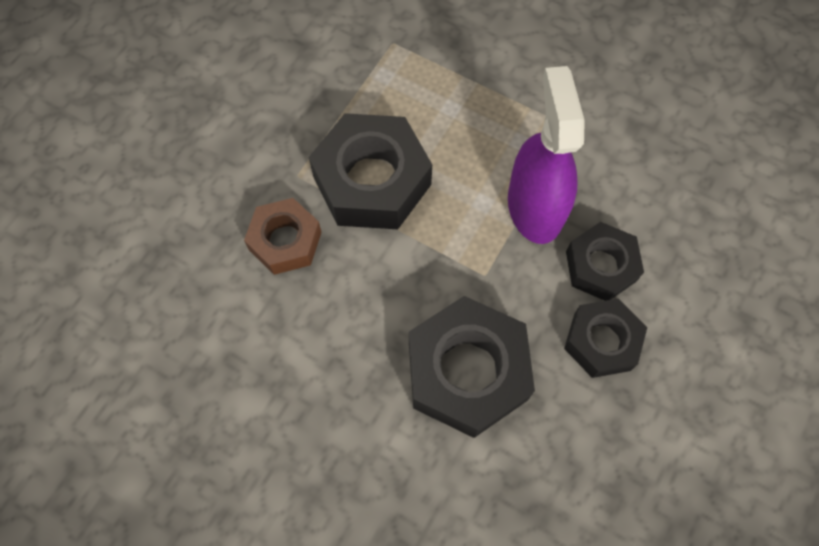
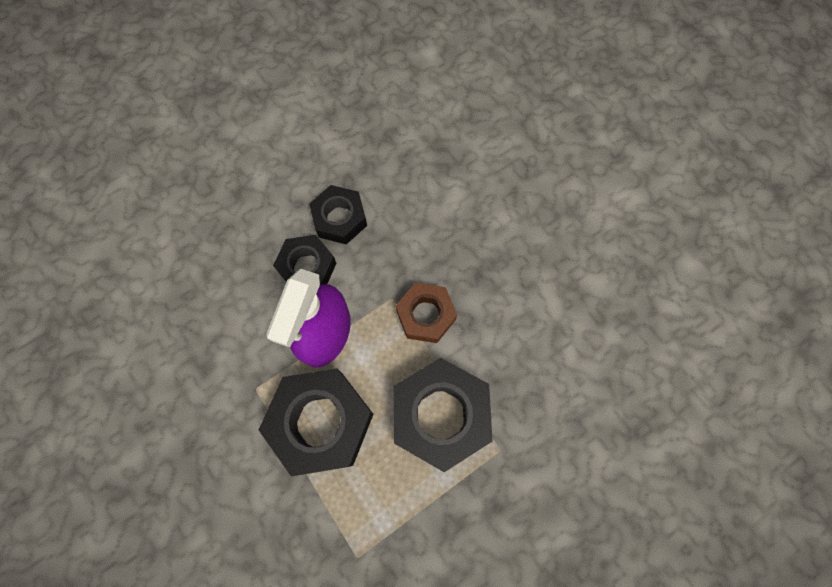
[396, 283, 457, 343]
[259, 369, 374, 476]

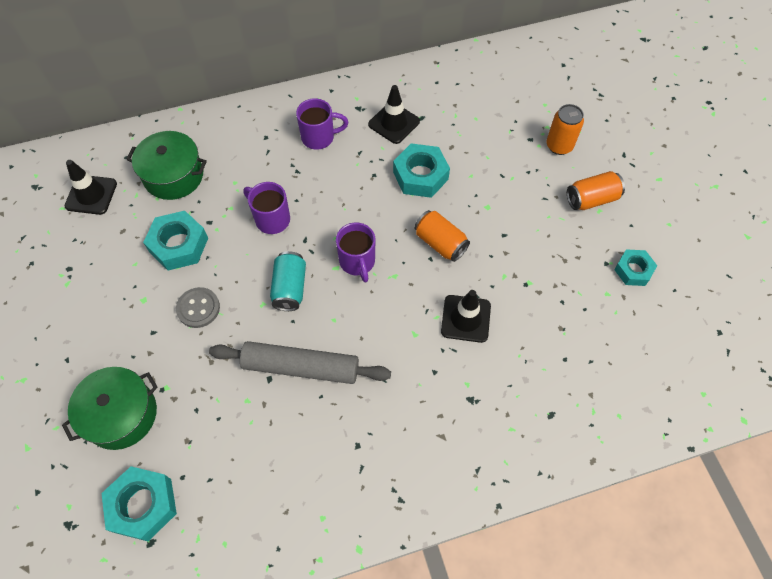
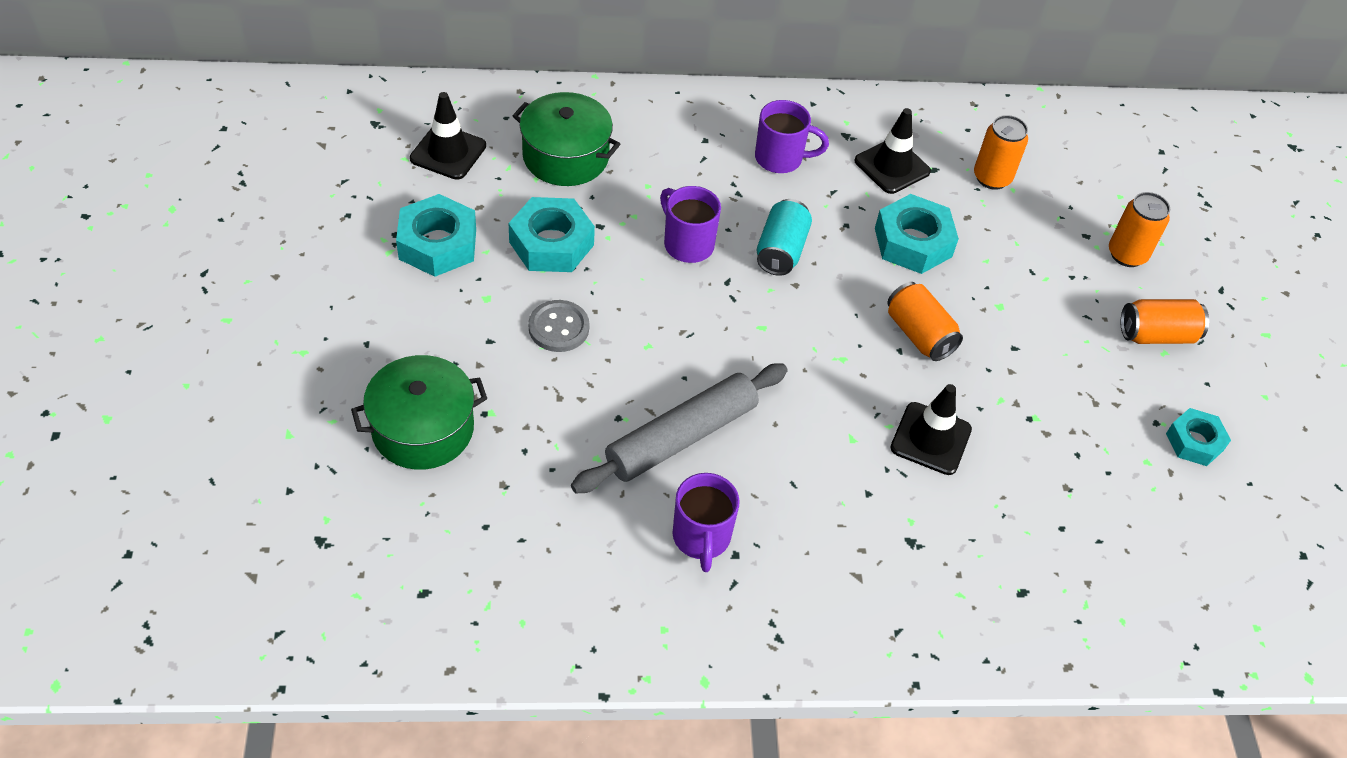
[974, 115, 1028, 190]
[396, 194, 476, 277]
[757, 199, 812, 276]
[673, 473, 740, 572]
[571, 364, 788, 493]

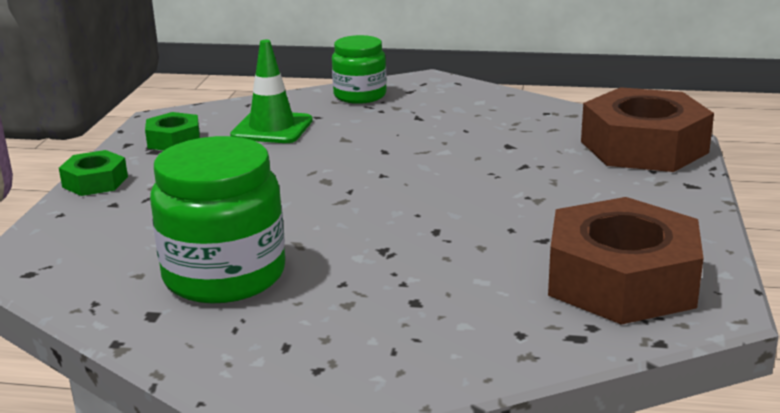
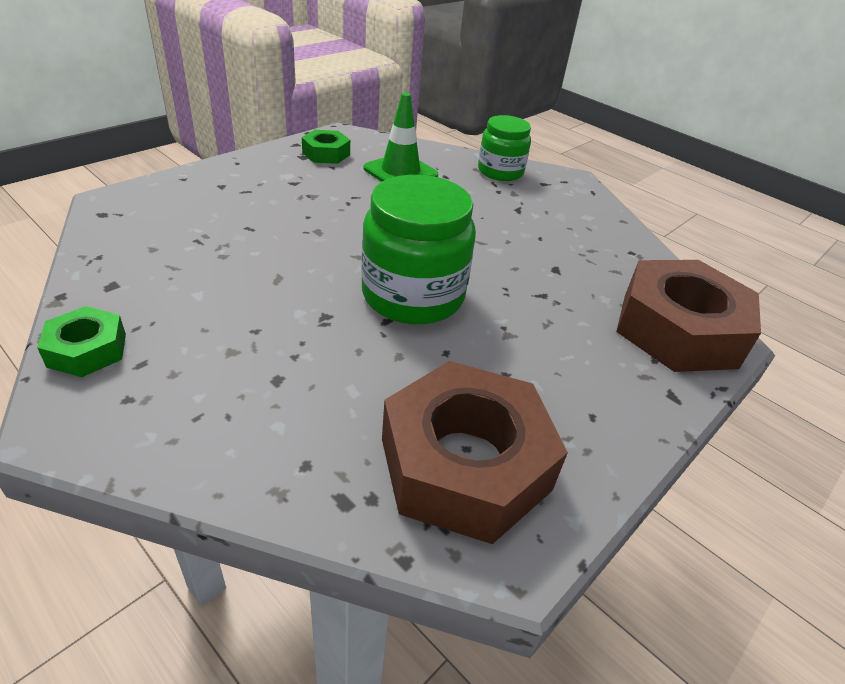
[37, 306, 126, 377]
[361, 175, 476, 324]

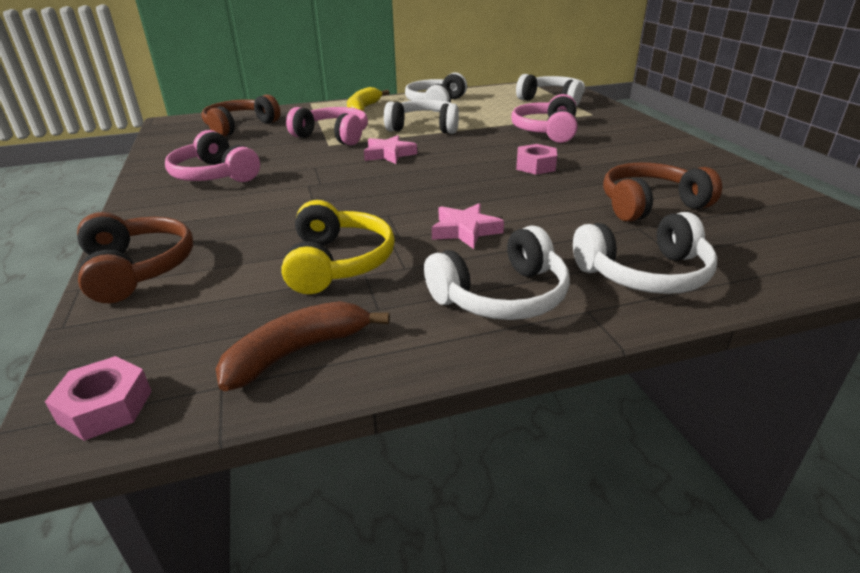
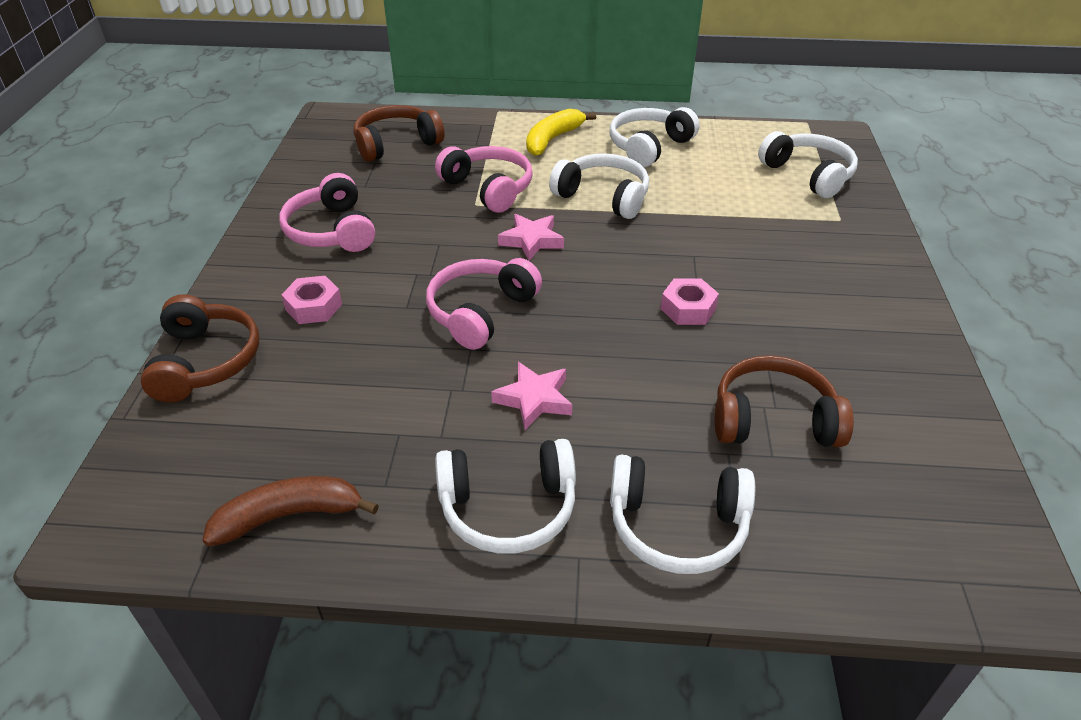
[281, 200, 395, 294] (first image)
[281, 276, 342, 324]
[426, 258, 542, 350]

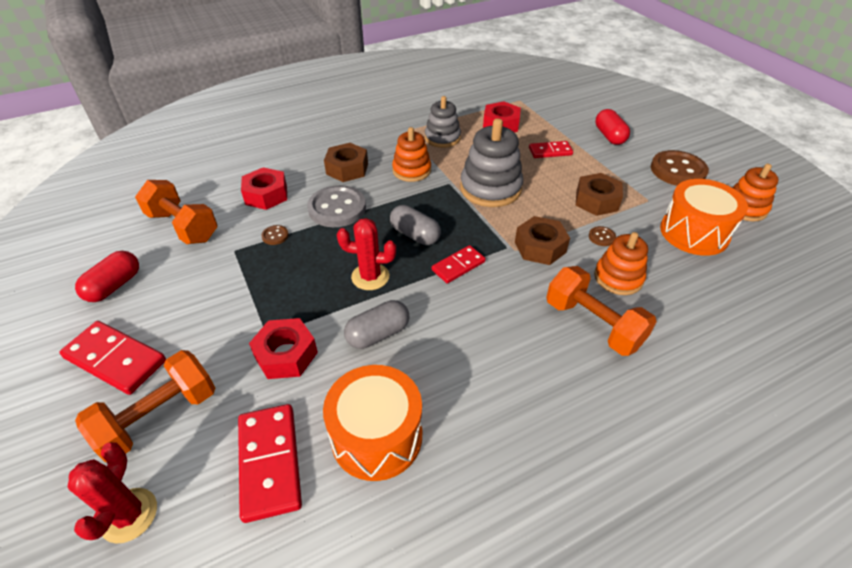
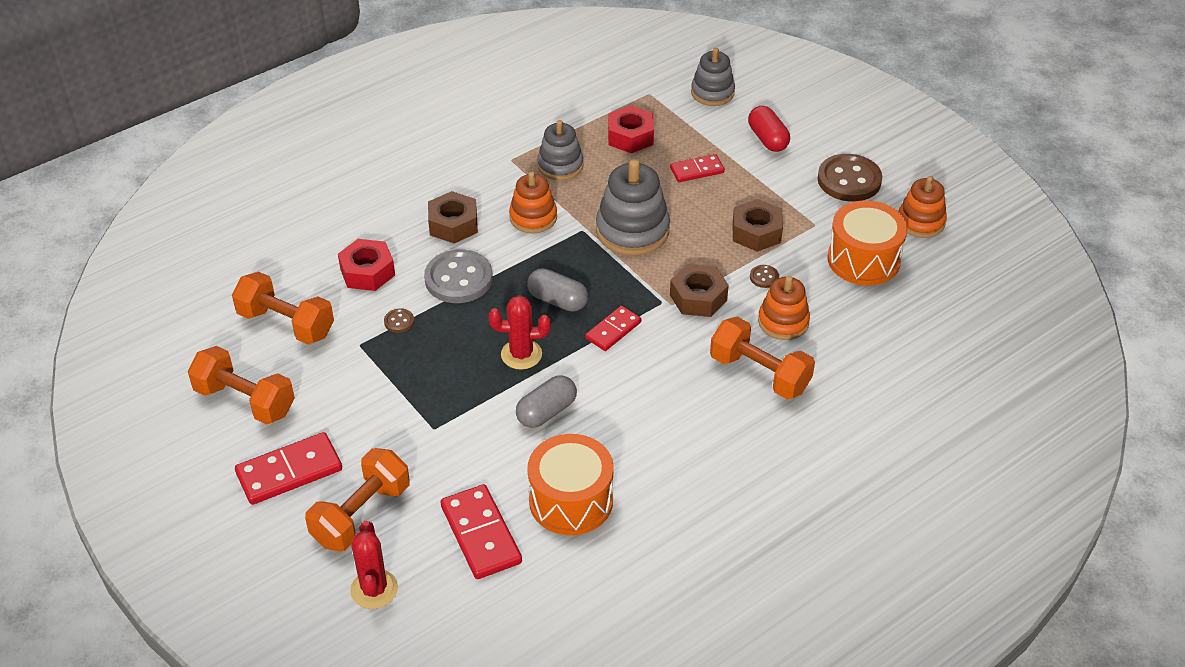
[249, 318, 318, 379] (first image)
[691, 48, 735, 106]
[188, 346, 295, 425]
[235, 432, 342, 505]

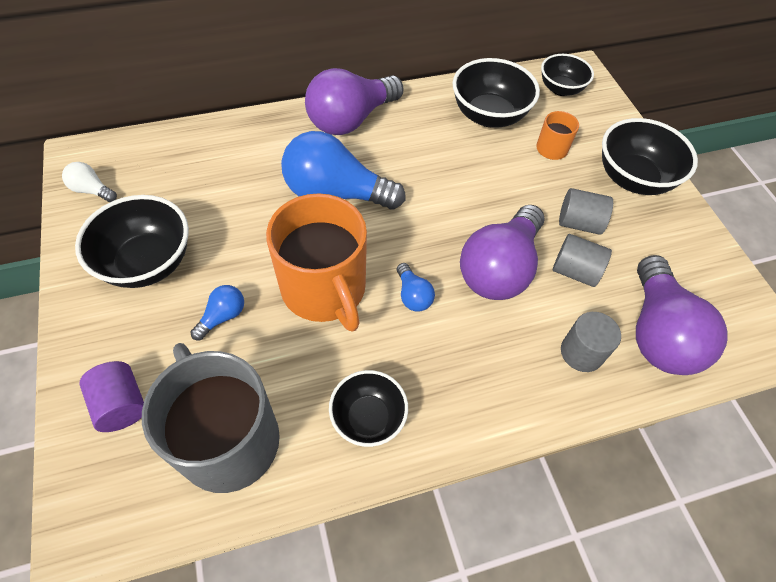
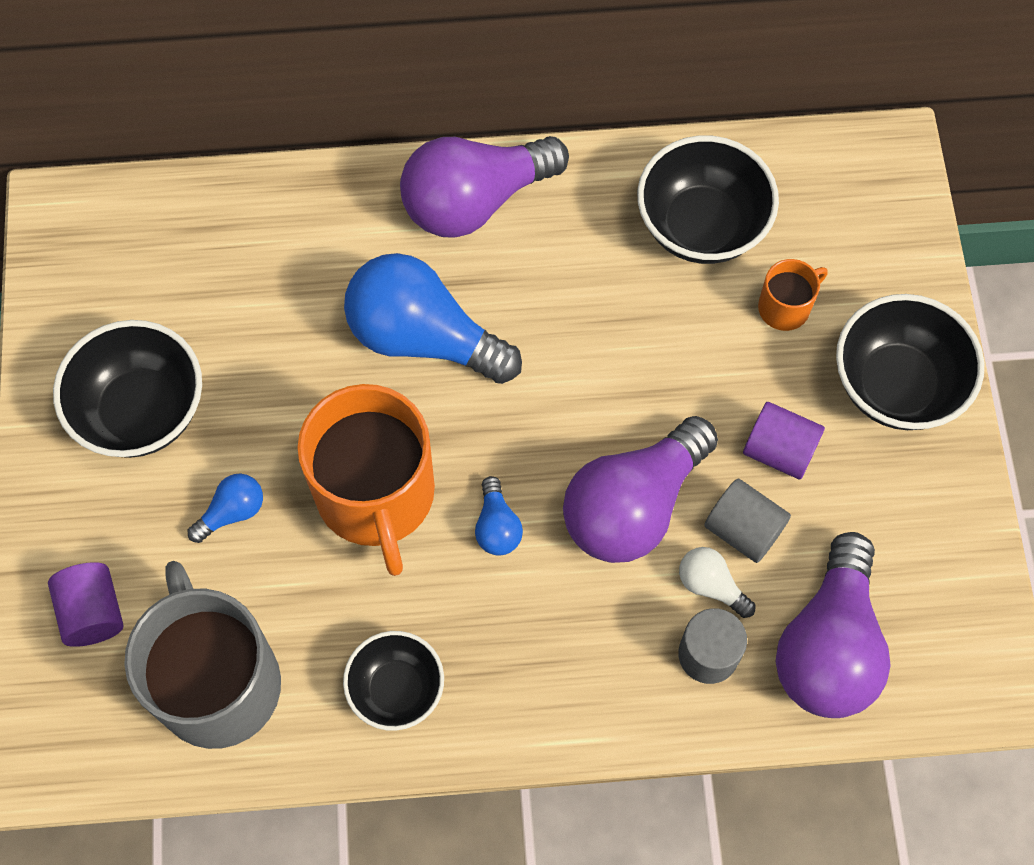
[541, 54, 594, 96] (first image)
[679, 547, 755, 618]
[743, 402, 825, 480]

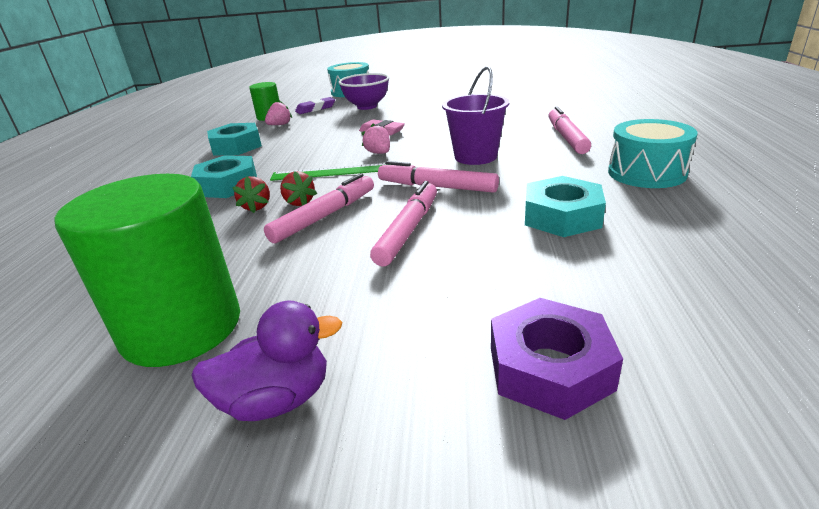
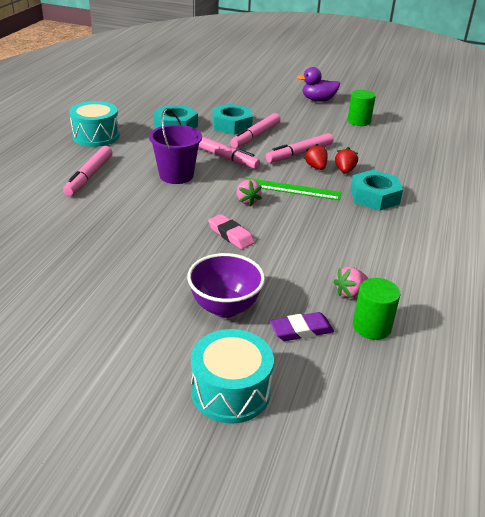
[491, 298, 623, 420] (first image)
[212, 104, 253, 135]
[348, 90, 376, 126]

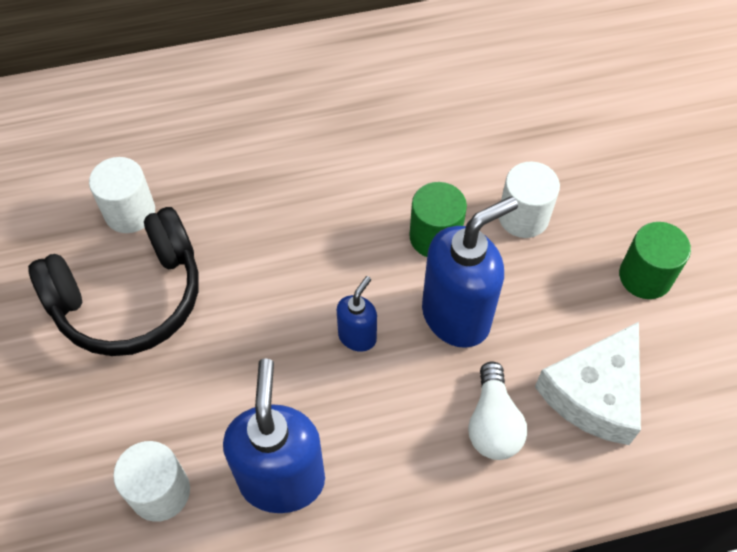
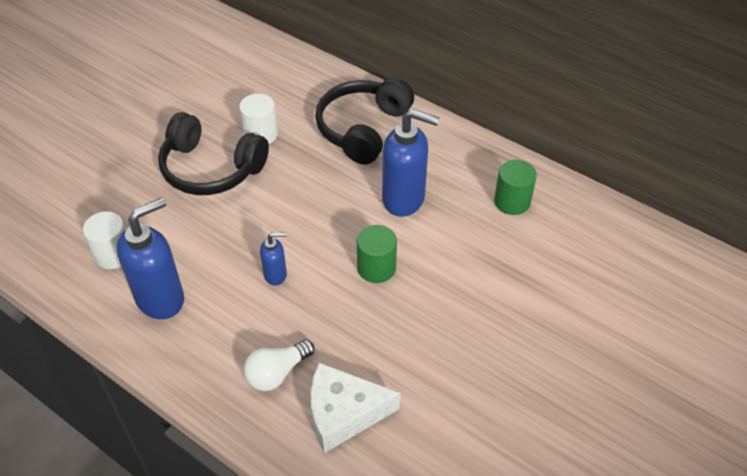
[499, 162, 560, 238] (first image)
[315, 78, 414, 164]
[382, 109, 440, 217]
[494, 160, 537, 215]

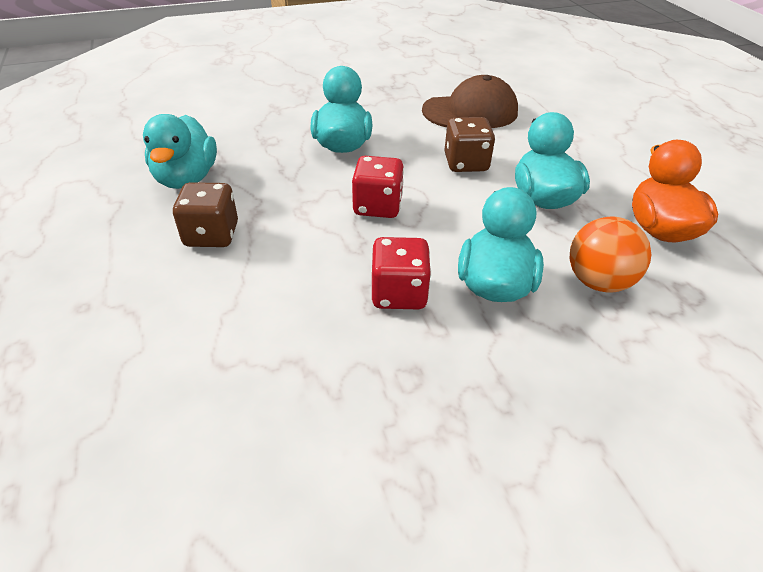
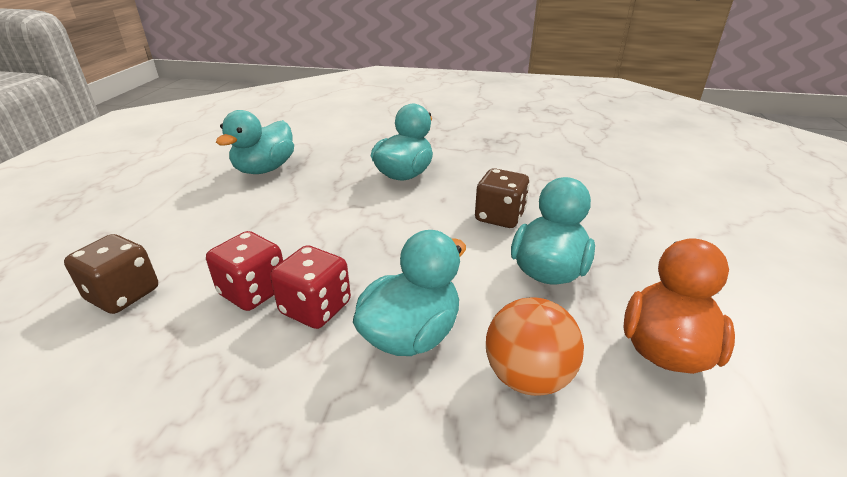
[422, 75, 518, 128] (first image)
[64, 234, 158, 314]
[206, 231, 283, 311]

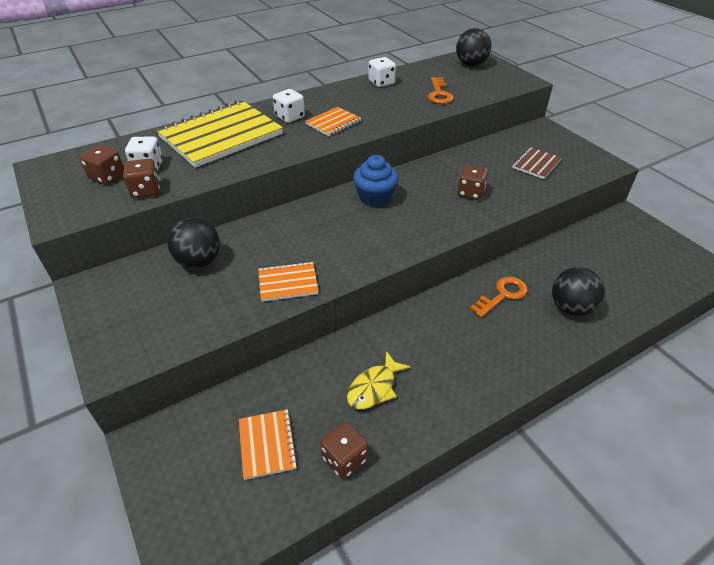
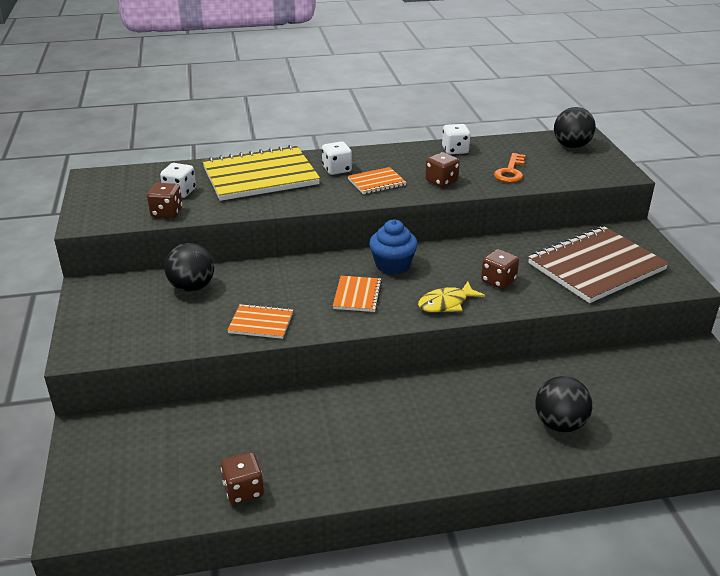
[470, 277, 528, 318] (first image)
[425, 152, 460, 187]
[333, 276, 382, 312]
[418, 281, 485, 312]
[528, 226, 669, 303]

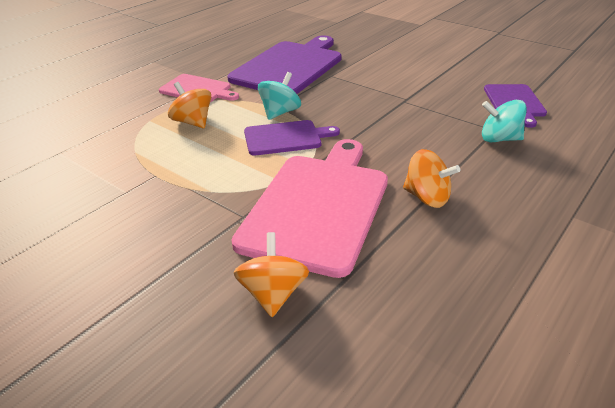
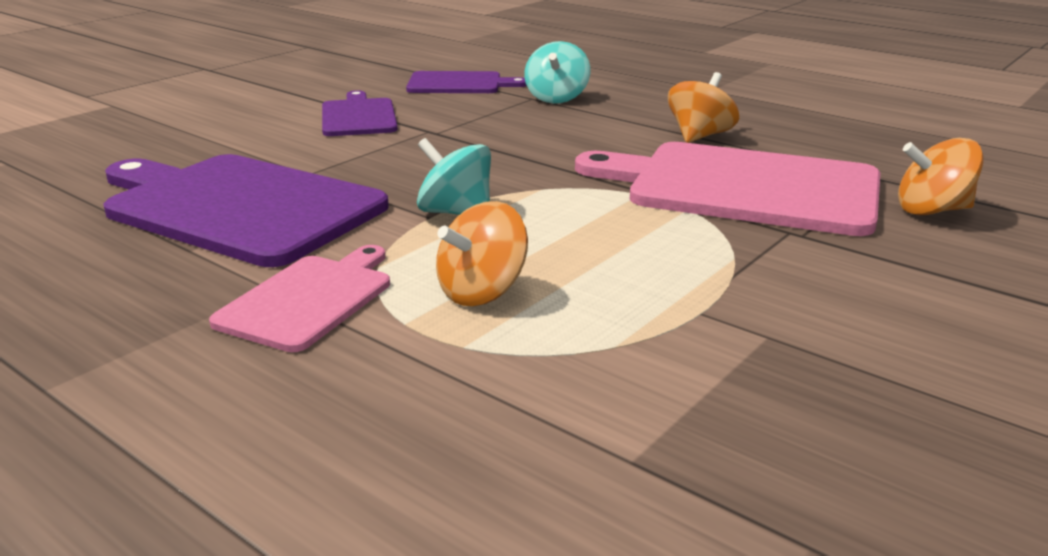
[322, 91, 398, 136]

